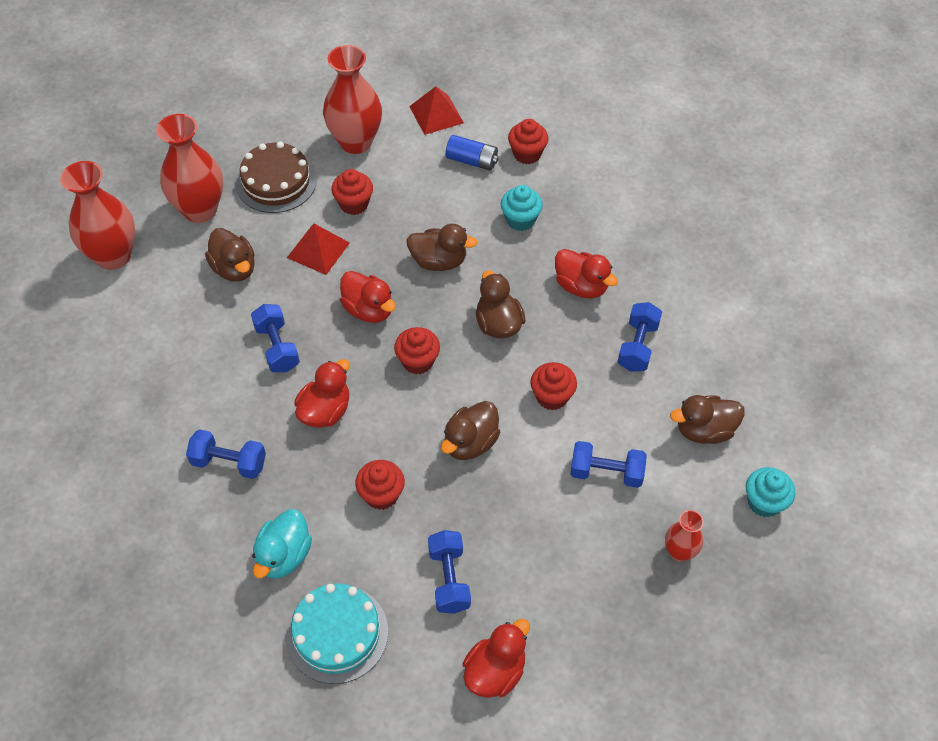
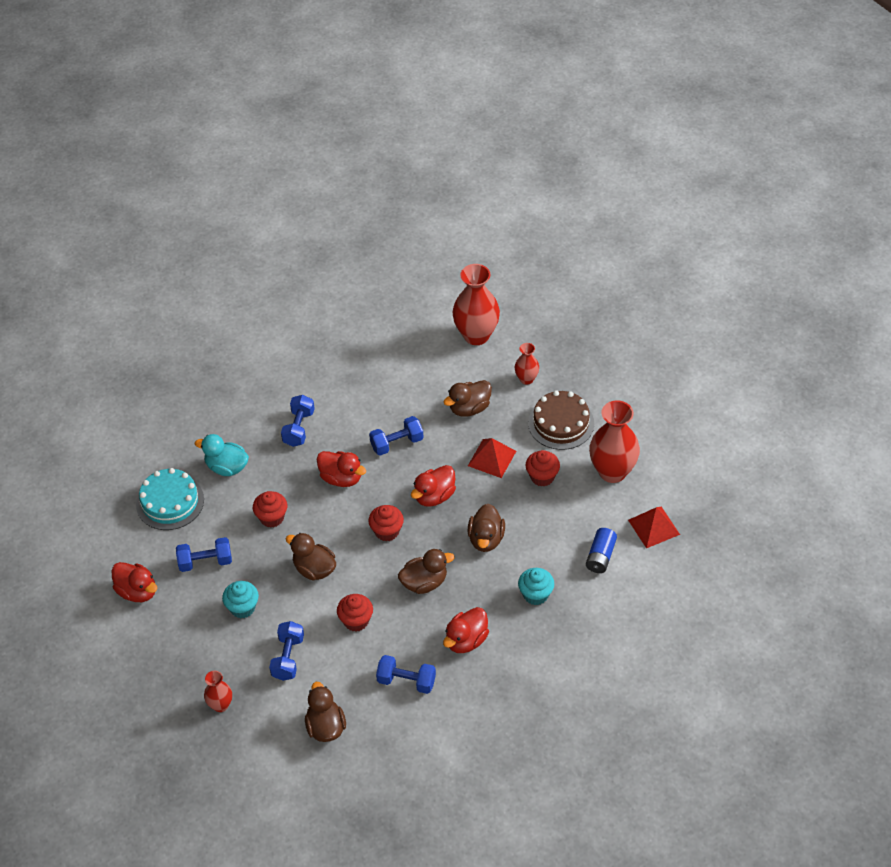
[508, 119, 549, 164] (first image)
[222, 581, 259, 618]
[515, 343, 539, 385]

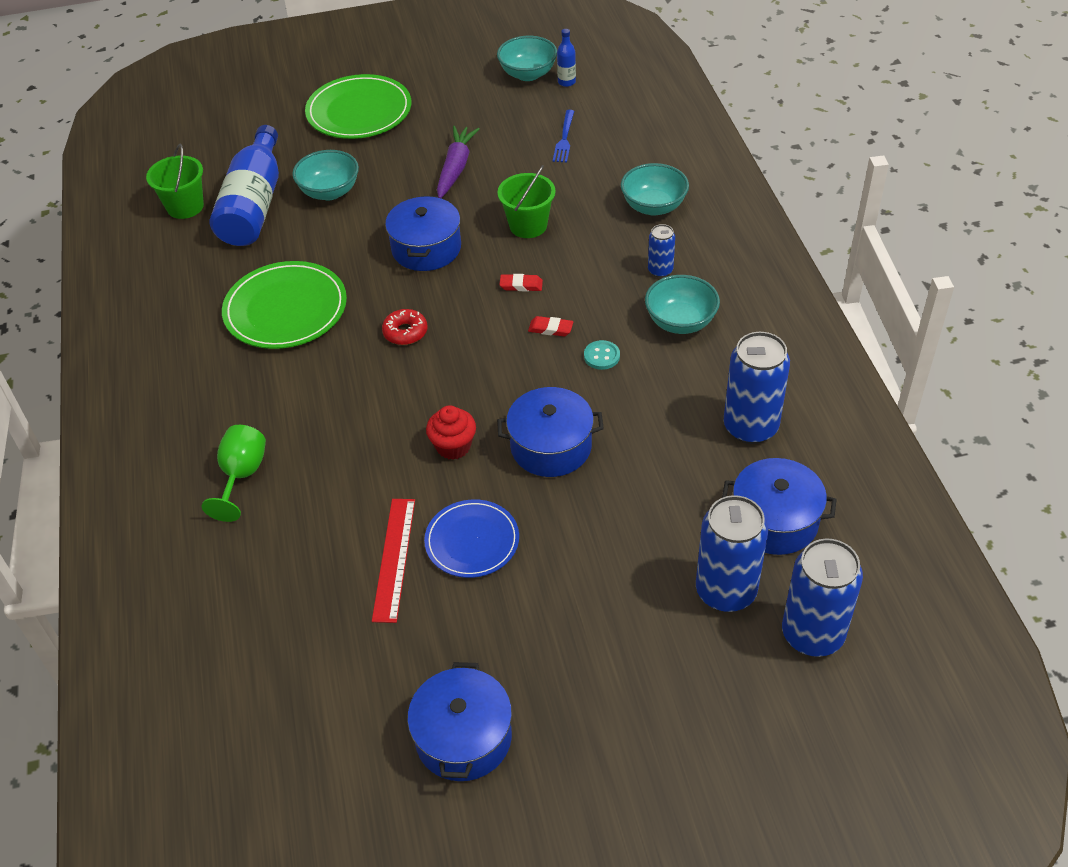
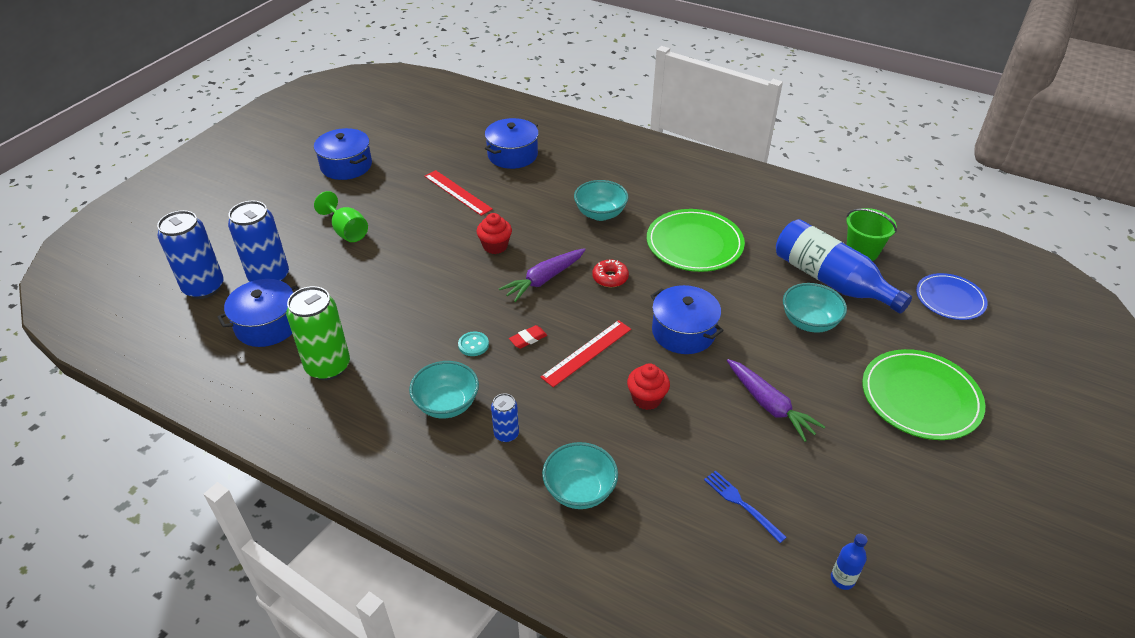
[499, 248, 586, 302]
[314, 191, 368, 242]
[916, 273, 988, 320]
[574, 180, 628, 221]
[485, 118, 539, 169]
[627, 363, 670, 410]
[540, 320, 631, 387]
[286, 286, 350, 380]

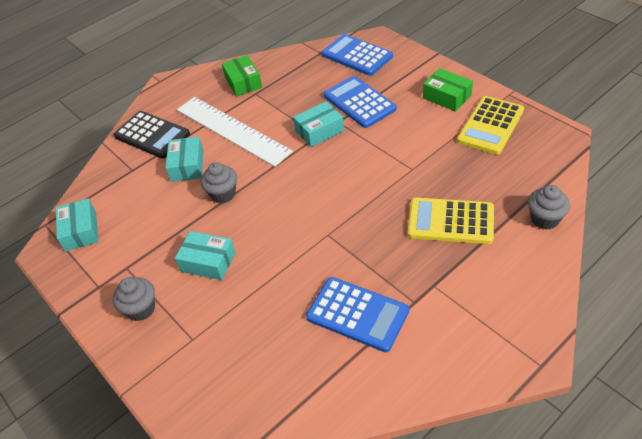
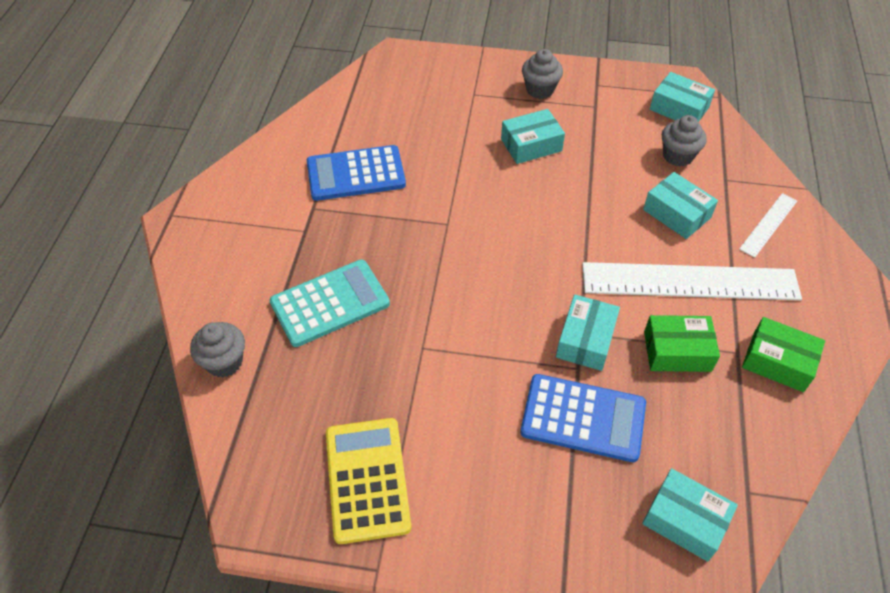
[662, 115, 707, 167]
[644, 315, 720, 372]
[739, 193, 797, 258]
[642, 468, 738, 562]
[270, 260, 390, 347]

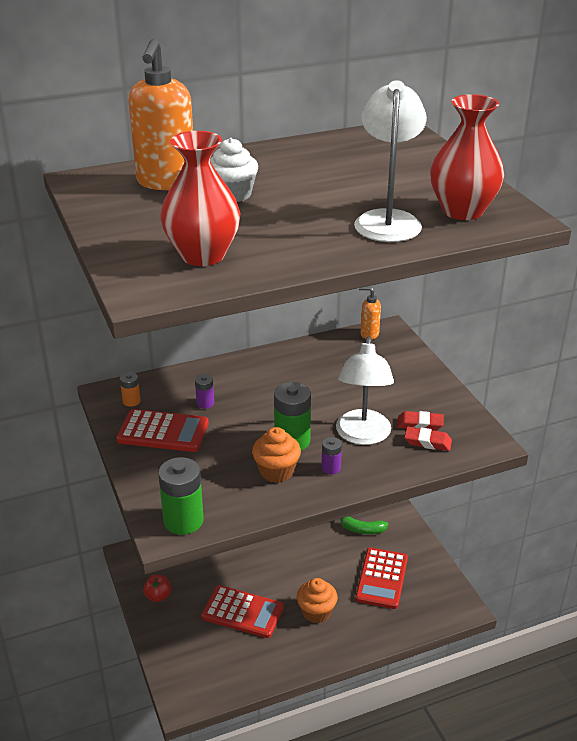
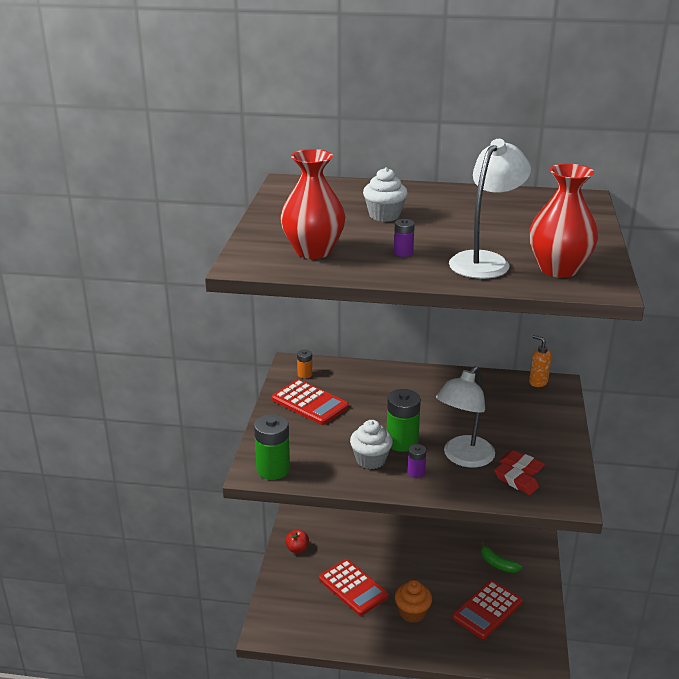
[128, 39, 193, 190] (first image)
[394, 219, 415, 257]
[350, 420, 393, 469]

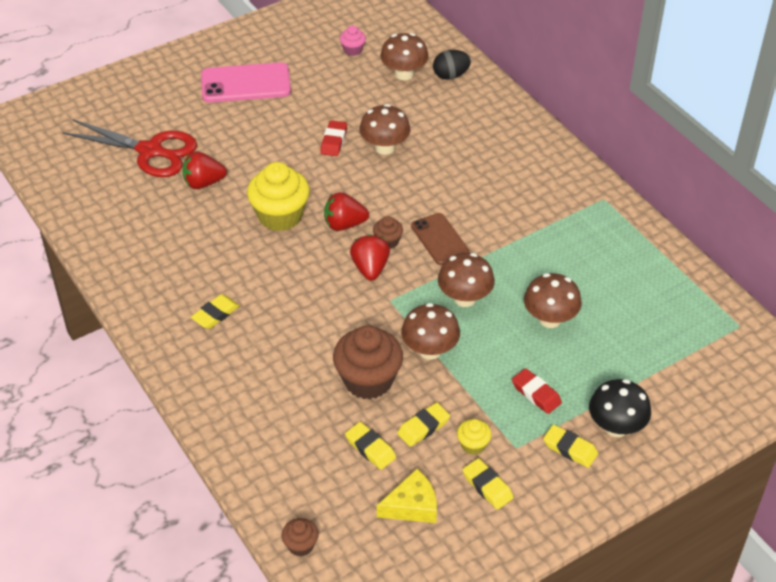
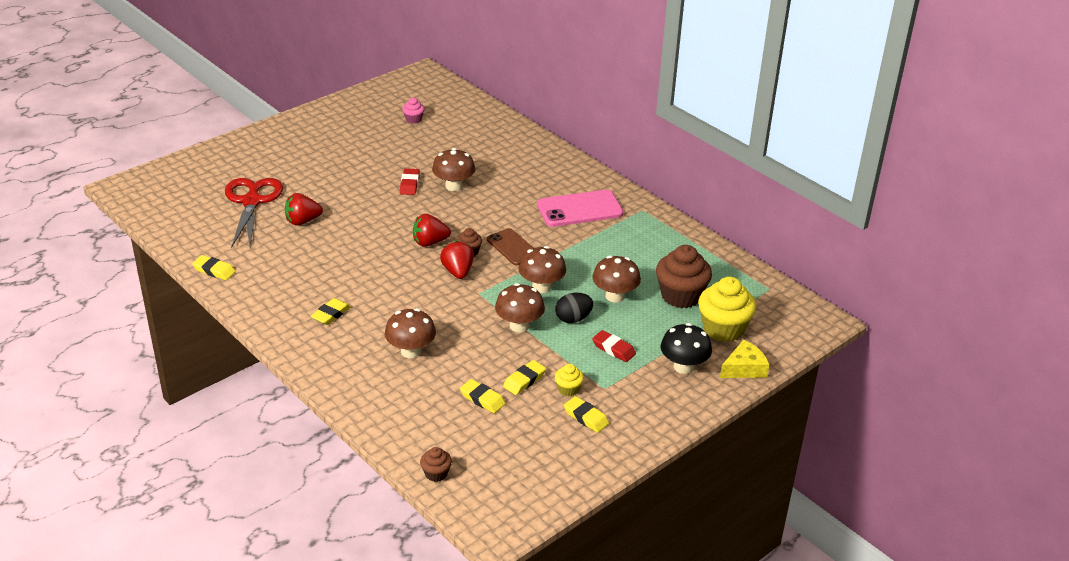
[537, 190, 623, 227]
[698, 277, 756, 342]
[656, 245, 712, 308]
[720, 339, 769, 378]
[385, 308, 436, 358]
[555, 293, 593, 323]
[192, 255, 236, 280]
[225, 178, 283, 247]

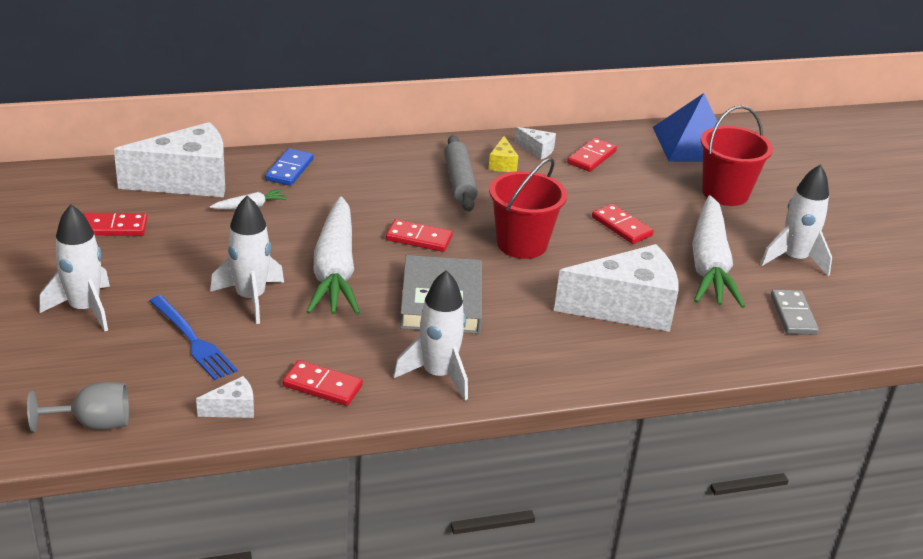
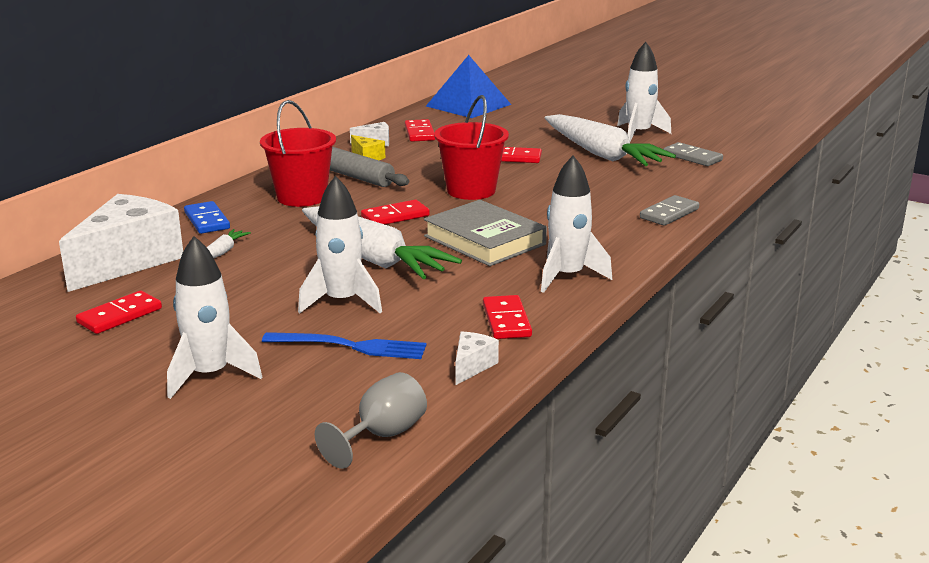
[554, 244, 679, 332] (first image)
[640, 195, 699, 226]
[260, 100, 336, 207]
[483, 295, 532, 339]

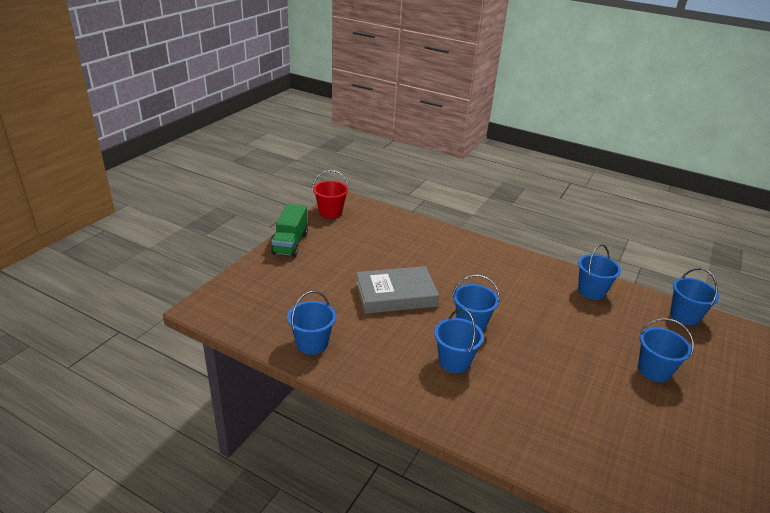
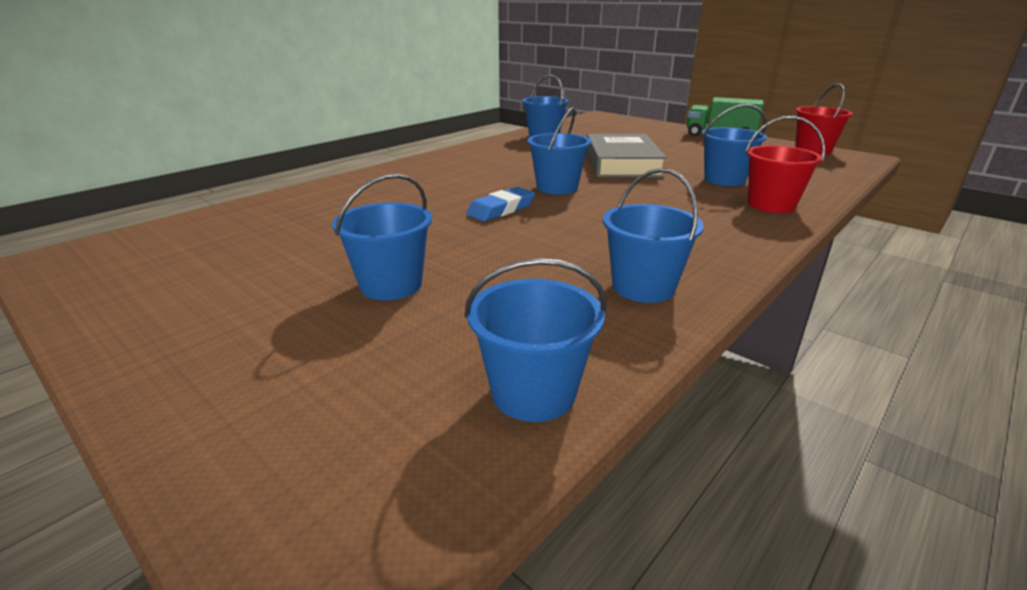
[466, 187, 535, 221]
[745, 116, 825, 213]
[702, 104, 767, 186]

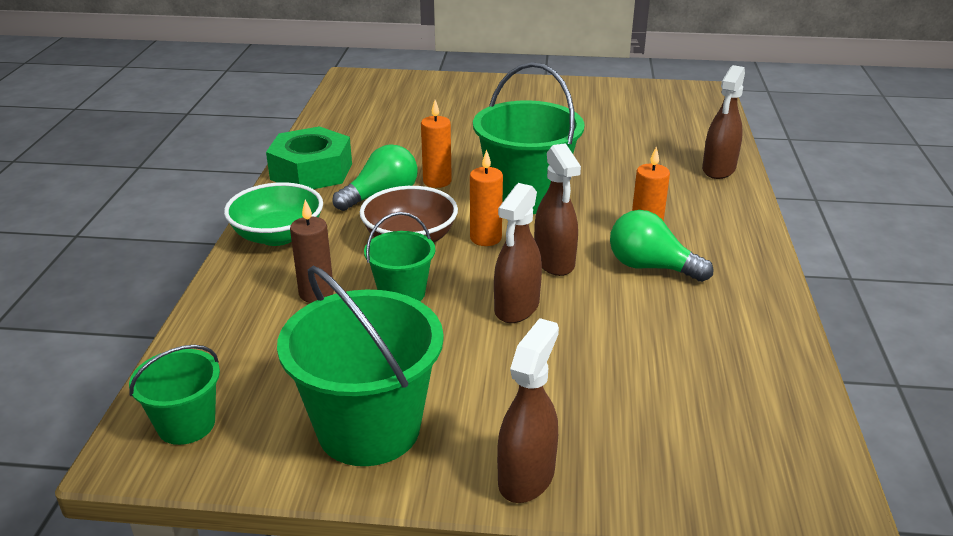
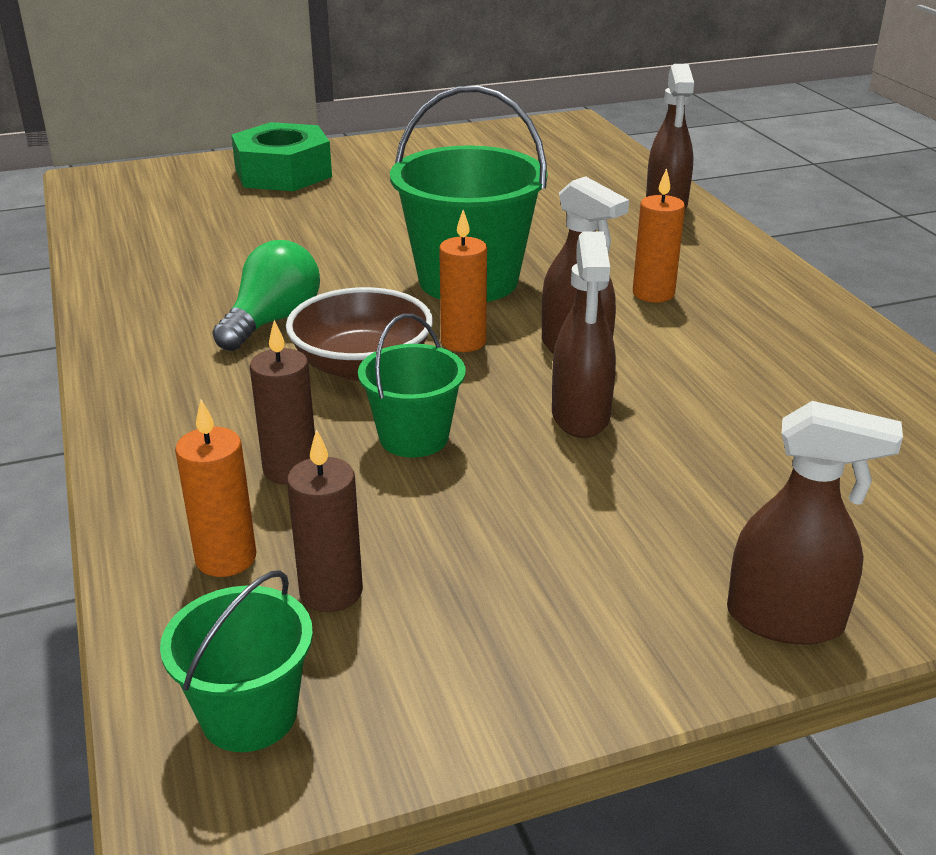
[224, 182, 323, 246] (first image)
[277, 266, 444, 466] (first image)
[610, 210, 714, 282] (first image)
[287, 429, 363, 612]
[231, 122, 332, 191]
[175, 399, 256, 577]
[727, 401, 903, 645]

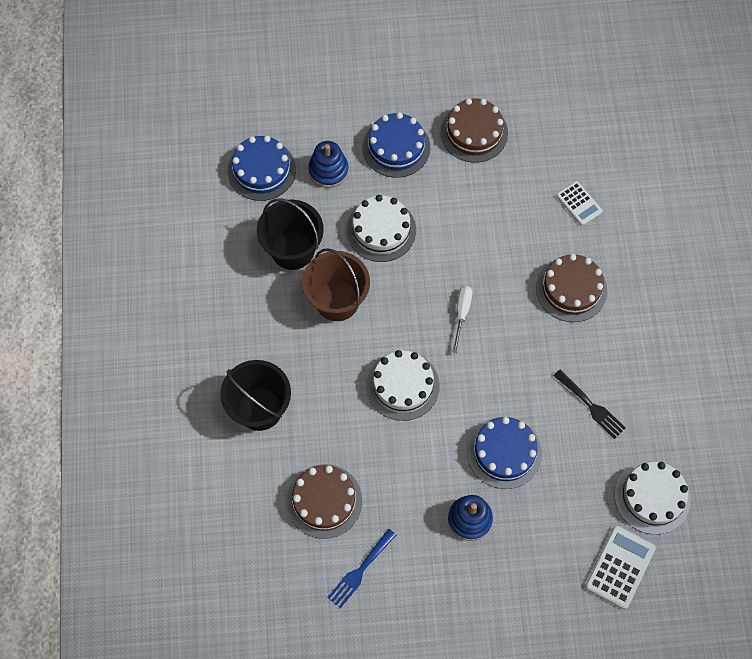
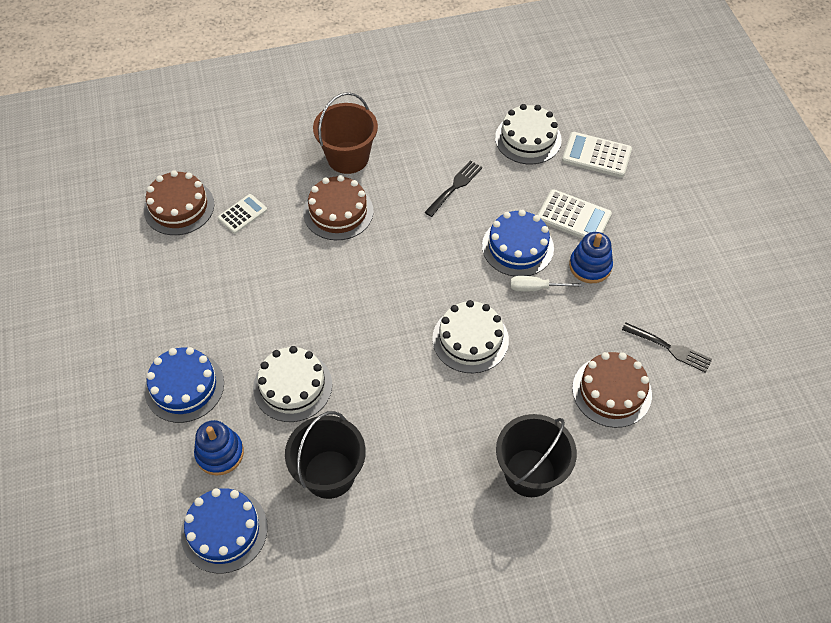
[538, 189, 612, 239]
[313, 92, 378, 174]
[144, 170, 214, 235]
[510, 276, 584, 291]
[622, 322, 712, 373]

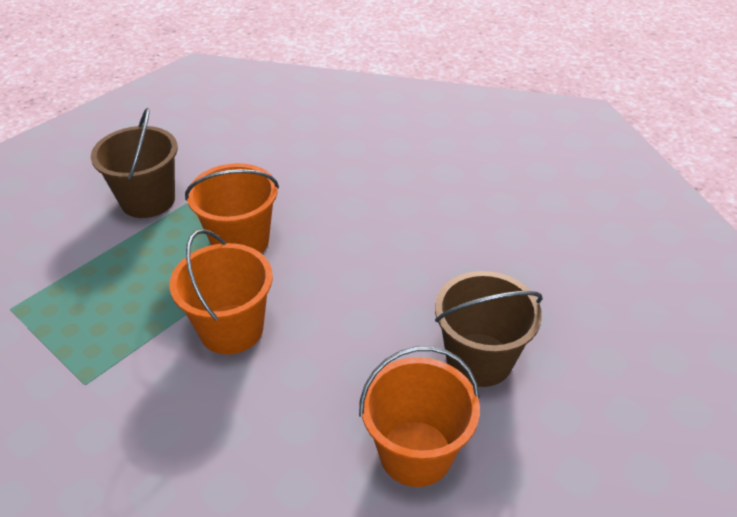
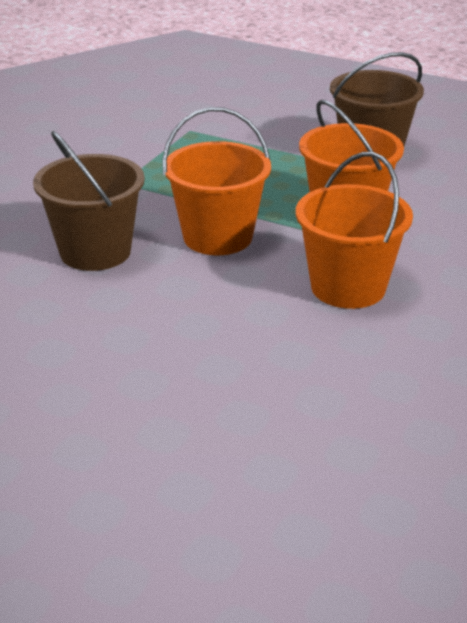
[296, 152, 413, 309]
[33, 131, 145, 271]

